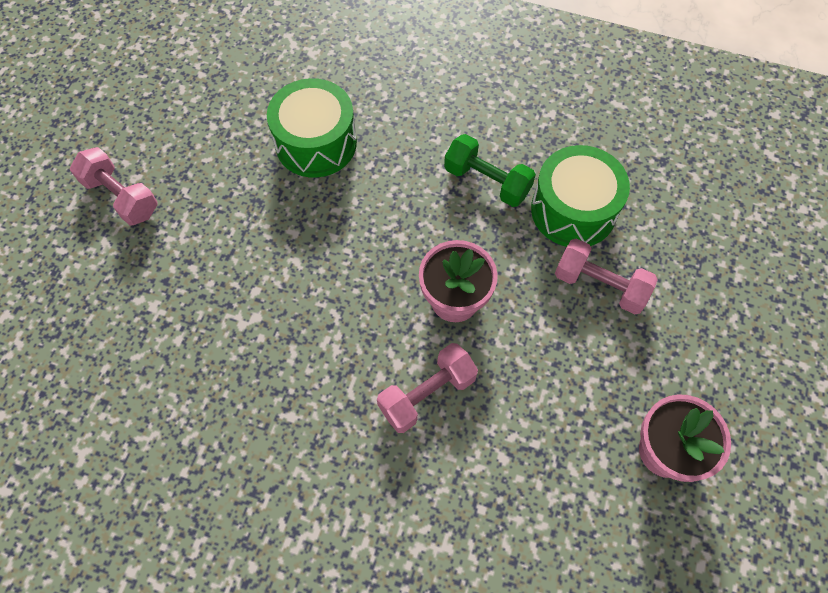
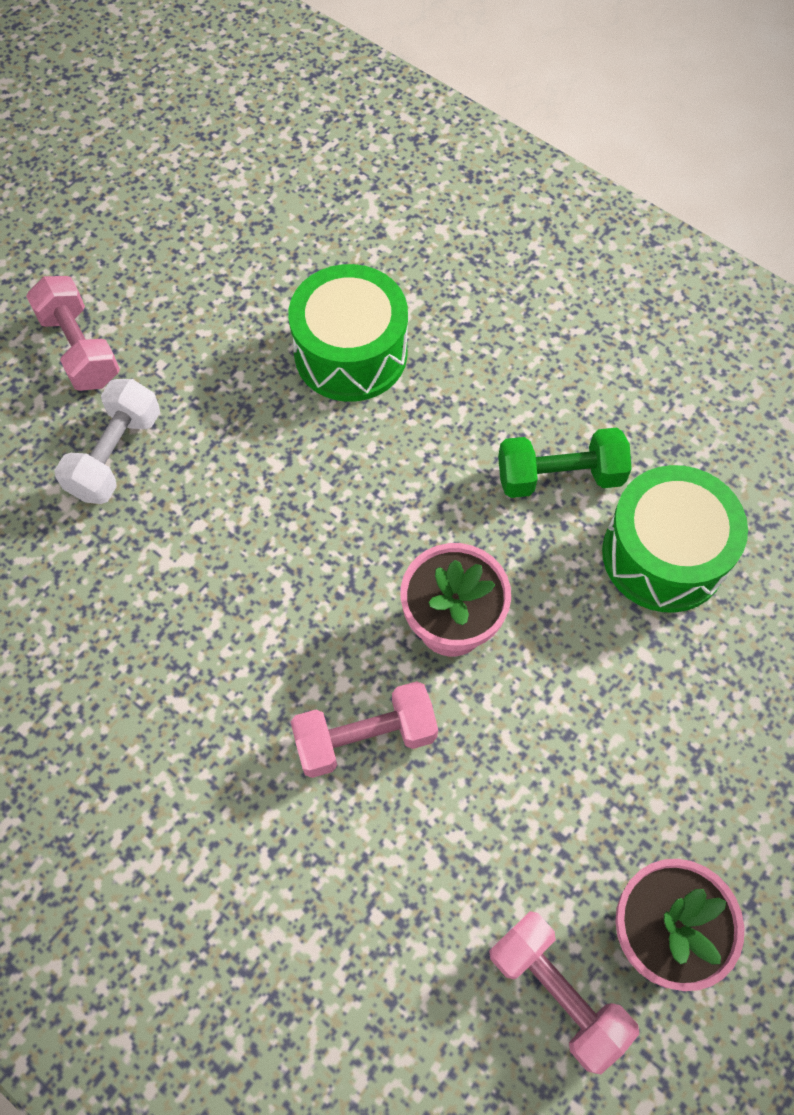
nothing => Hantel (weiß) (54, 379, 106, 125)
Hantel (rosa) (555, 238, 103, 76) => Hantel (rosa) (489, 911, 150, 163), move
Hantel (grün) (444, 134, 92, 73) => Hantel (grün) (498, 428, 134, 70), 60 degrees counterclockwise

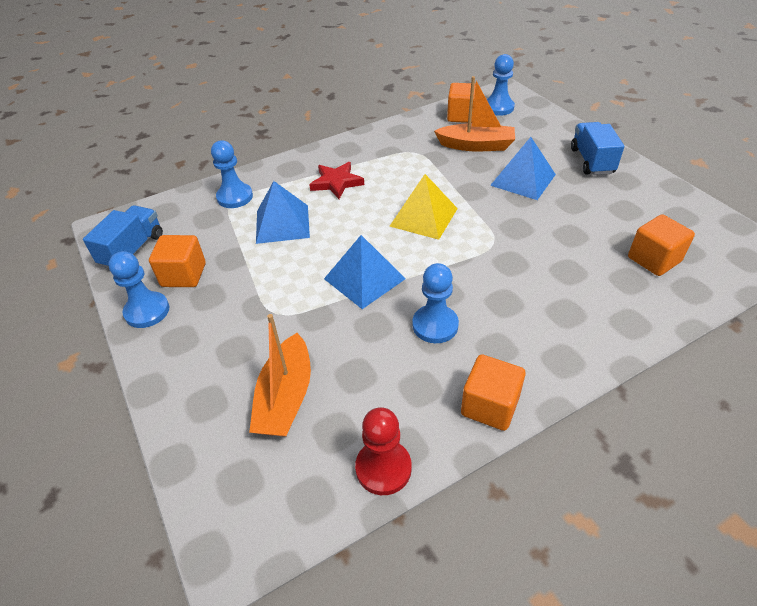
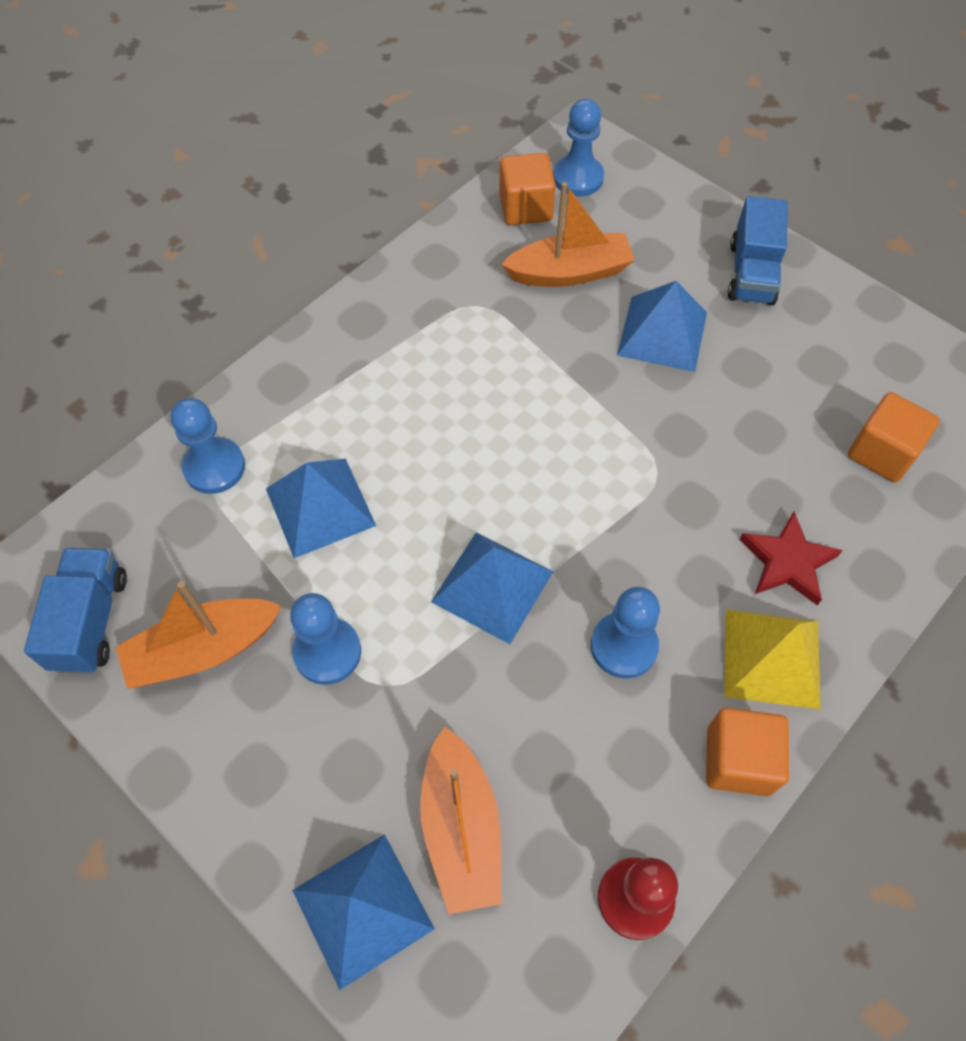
nothing => Pyramide (blau) (292, 834, 143, 156)
Bauer (blau) (109, 251, 60, 77) => Bauer (blau) (290, 593, 71, 92), move
Stern (rot) (309, 162, 55, 37) => Stern (rot) (739, 512, 104, 93), move
Pyramide (gelb) (390, 174, 68, 66) => Pyramide (gelb) (724, 610, 97, 100), move
Kubus (orange) (149, 235, 57, 52) => Boot (orange) (116, 581, 166, 108)
Lastwagen (blau) (571, 122, 53, 53) => Lastwagen (blau) (728, 196, 60, 109), 150 degrees counterclockwise

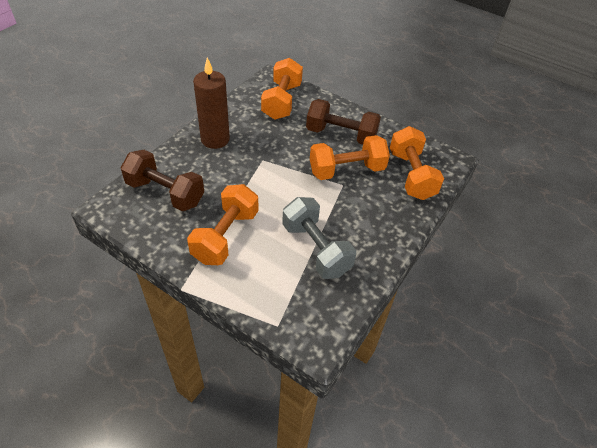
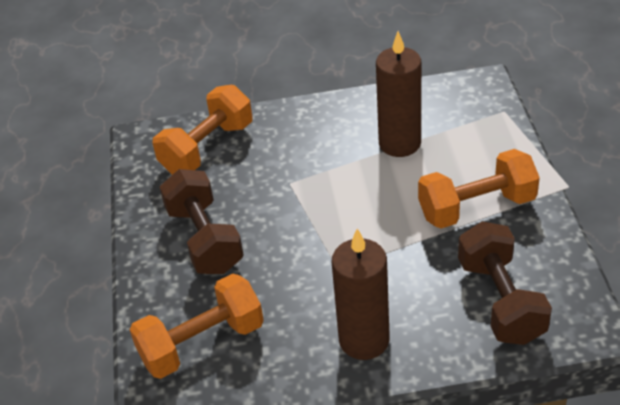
Hantel (orange) (310, 135, 80, 45) => nothing
Hantel (grau) (282, 197, 74, 82) => Kerze (braun) (376, 31, 45, 126)

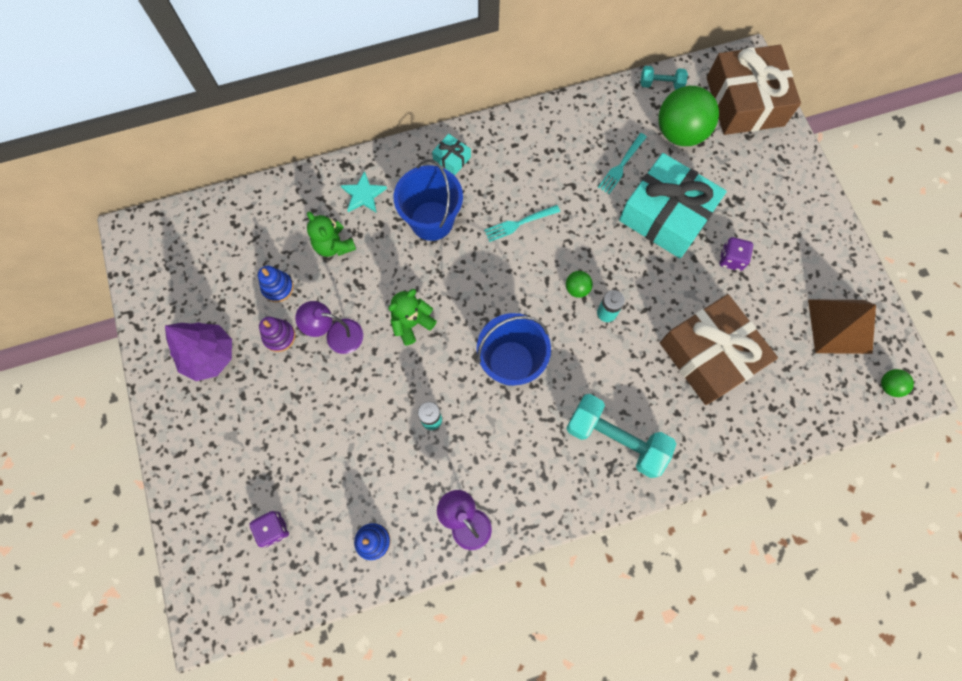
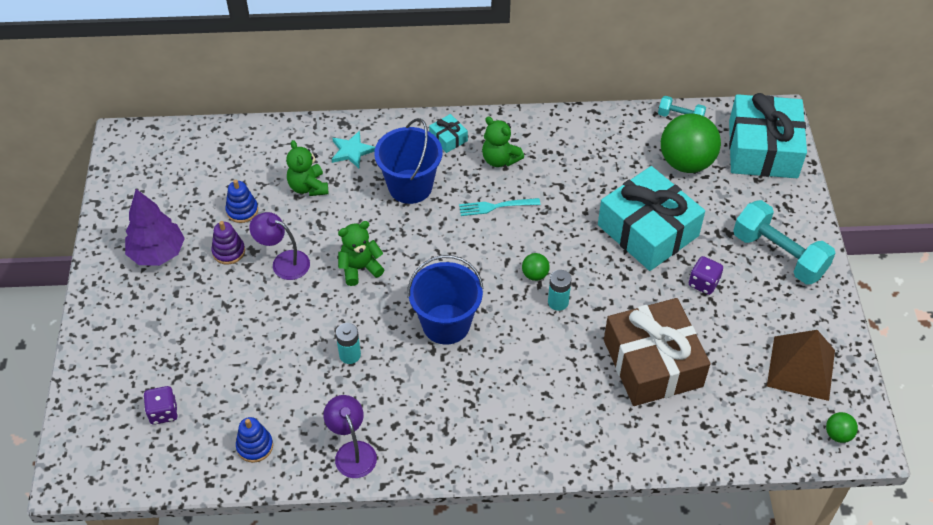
Gabel (türkis) (598, 133, 49, 61) => nothing
nothing => Teddybär (grün) (482, 117, 42, 50)
Hantel (türkis) (566, 394, 110, 84) => Hantel (türkis) (733, 200, 103, 85), move
Geschenk (braun) (707, 45, 94, 90) => Geschenk (türkis) (729, 93, 78, 85)

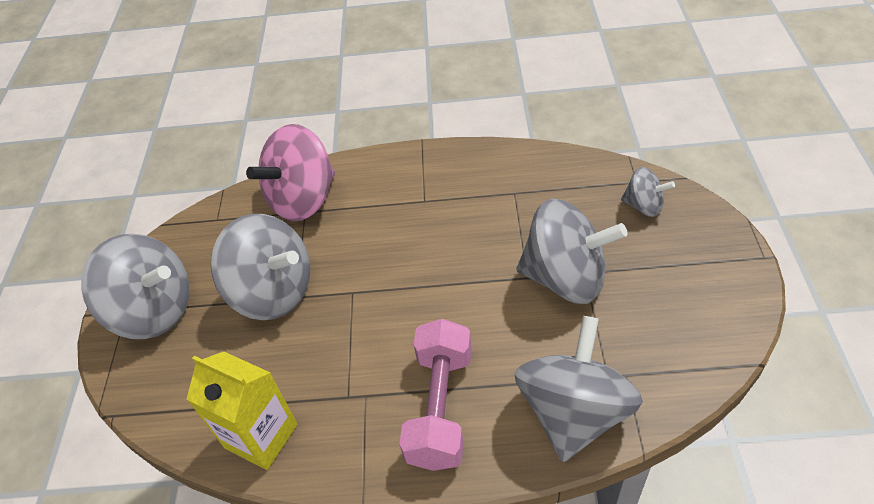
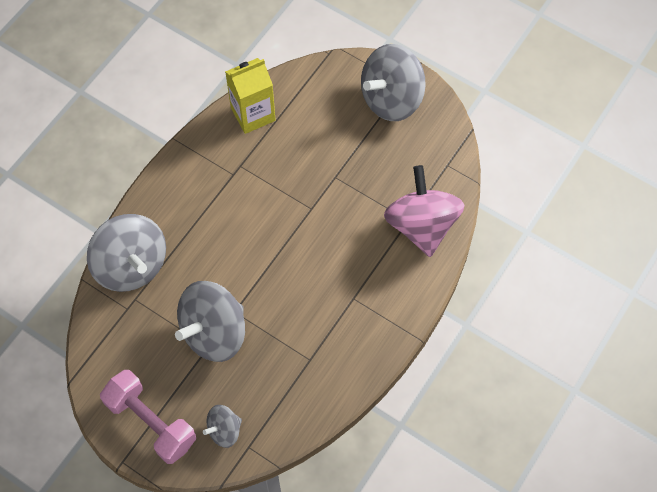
Kreisel (grau) (211, 214, 100, 106) => nothing
Hantel (rosa) (399, 319, 72, 152) => Hantel (rosa) (100, 370, 96, 94), move

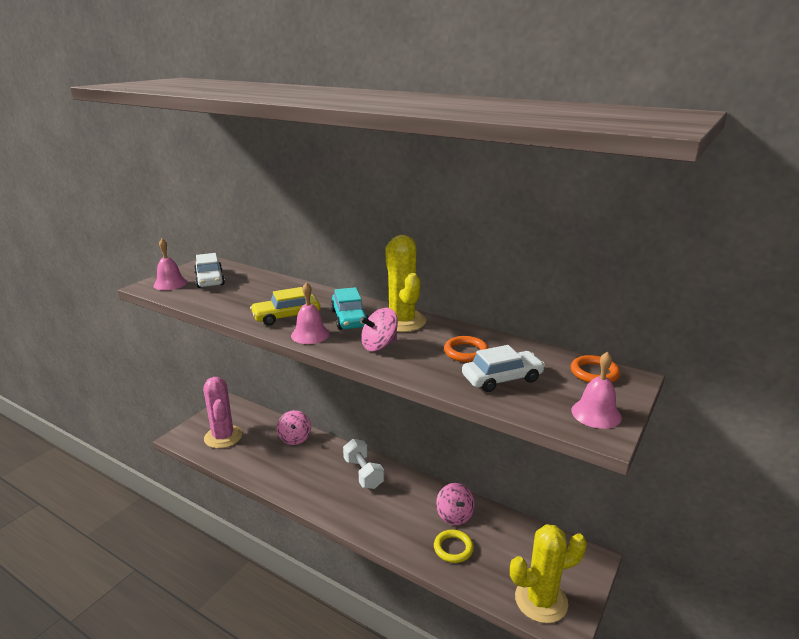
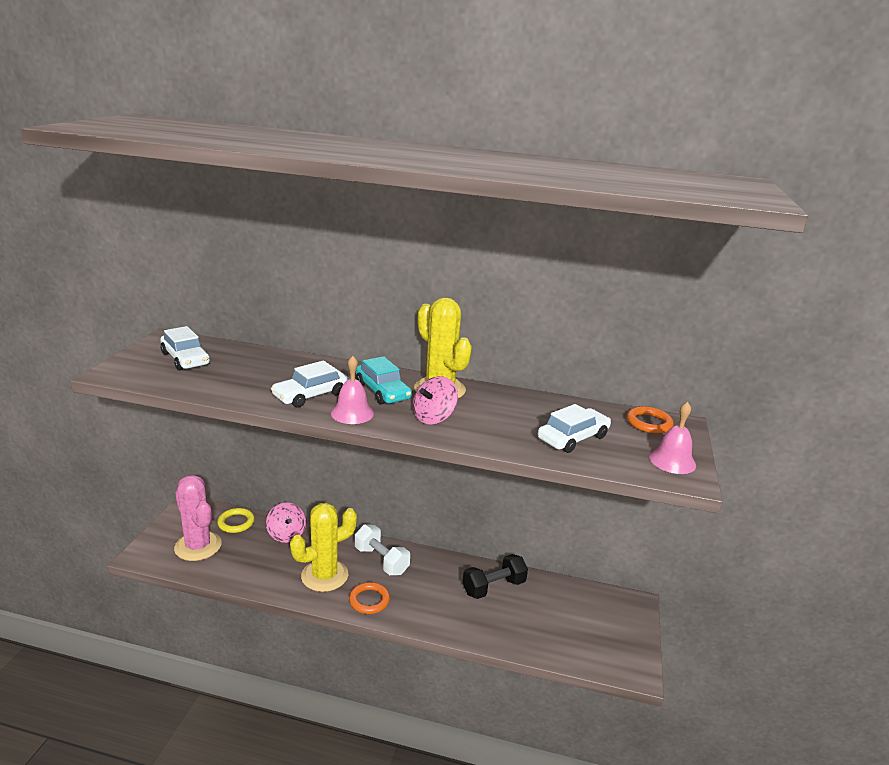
Glocke (rosa) (153, 239, 34, 51) => nothing
Ring (gelb) (434, 530, 40, 33) => Ring (gelb) (217, 508, 38, 25), move
Ring (orange) (444, 336, 45, 26) => Ring (orange) (349, 582, 41, 32), move
Kaktus (gelb) (510, 524, 77, 99) => Kaktus (gelb) (290, 503, 67, 89), move
Kreisel (rosa) (436, 483, 39, 42) => Hantel (schwarz) (462, 554, 66, 45)
Auto (gelb) (250, 287, 70, 39) => Auto (weiß) (271, 360, 78, 48)

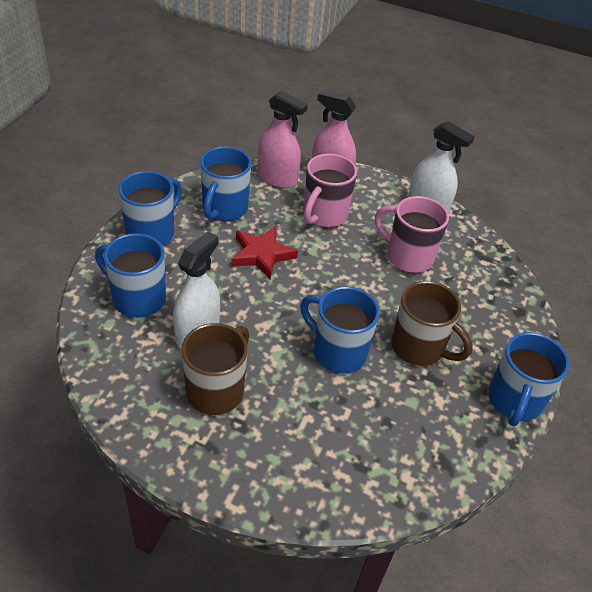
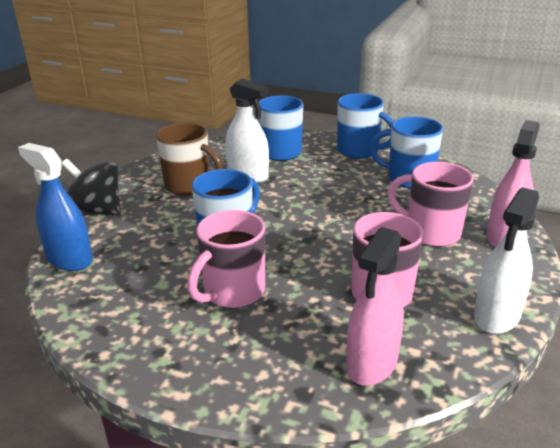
Stern (rot) (231, 226, 67, 53) => nothing
Tasse (blau) (488, 332, 82, 94) => nothing
nothing => Sprühflasche (blau) (18, 143, 75, 128)
nothing => Kreisel (schwarz) (62, 159, 59, 57)
Sprühflasche (rosa) (258, 91, 50, 97) => Sprühflasche (rosa) (346, 227, 58, 159), move
Tasse (braun) (392, 281, 81, 85) => Tasse (rosa) (187, 210, 78, 98)

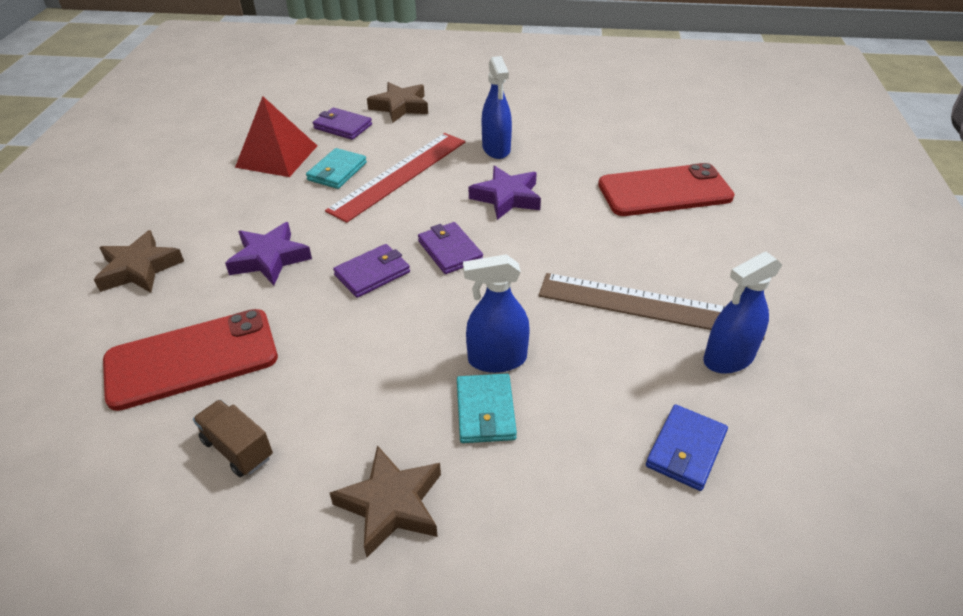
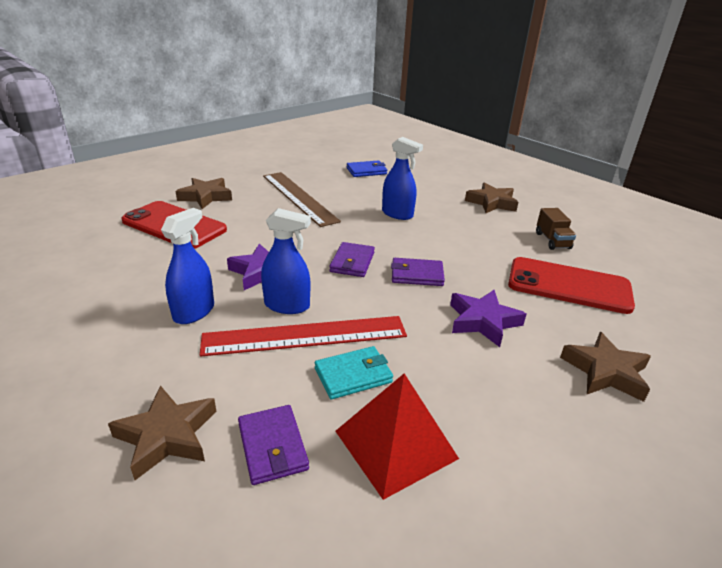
Geldbörse (türkis) (457, 374, 60, 69) => nothing
nothing => Stern (braun) (175, 178, 57, 31)
Sprühflasche (blau) (703, 252, 79, 122) => Sprühflasche (blau) (261, 208, 50, 106), move

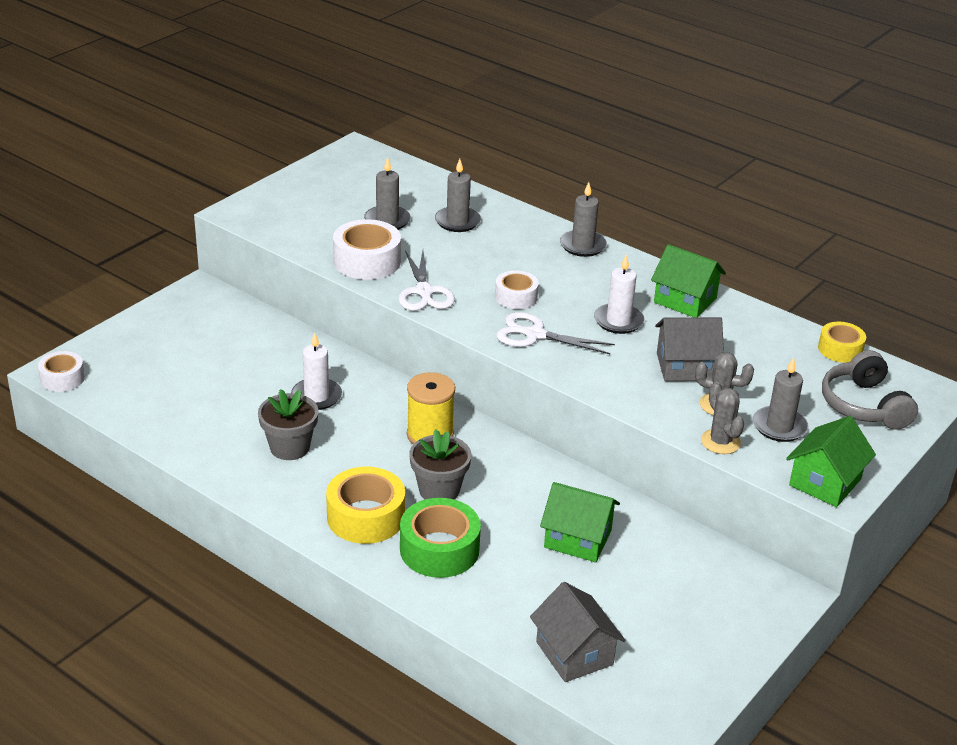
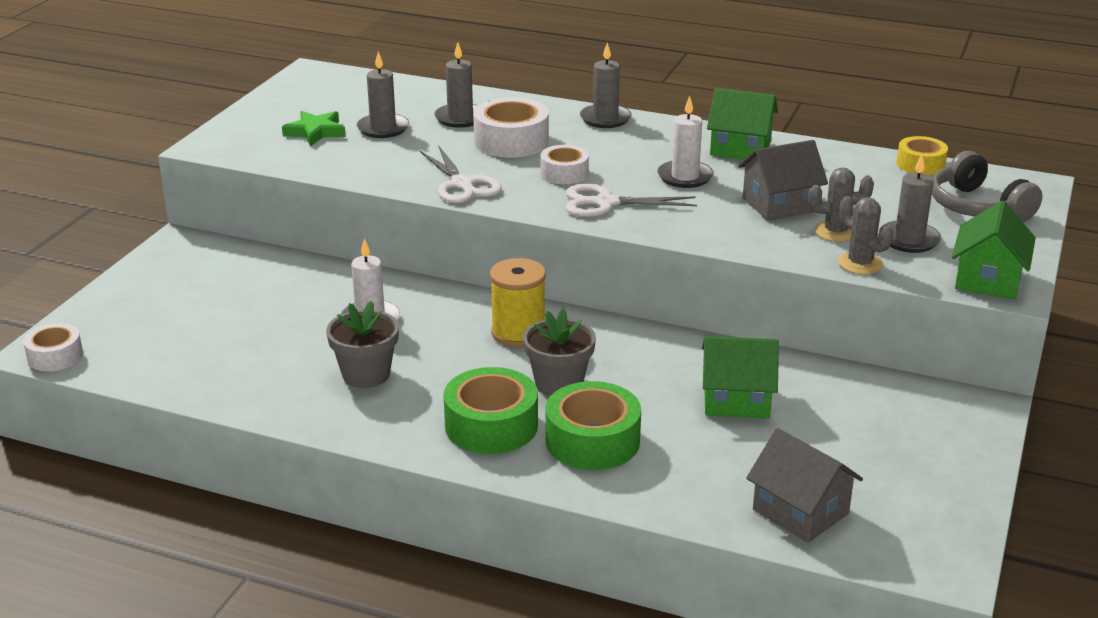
nothing => Stern (grün) (282, 111, 64, 35)
Klebeband (weiß) (333, 219, 68, 61) => Klebeband (weiß) (473, 97, 76, 61), move
Klebeband (gelb) (326, 467, 79, 77) => Klebeband (grün) (443, 367, 95, 87)

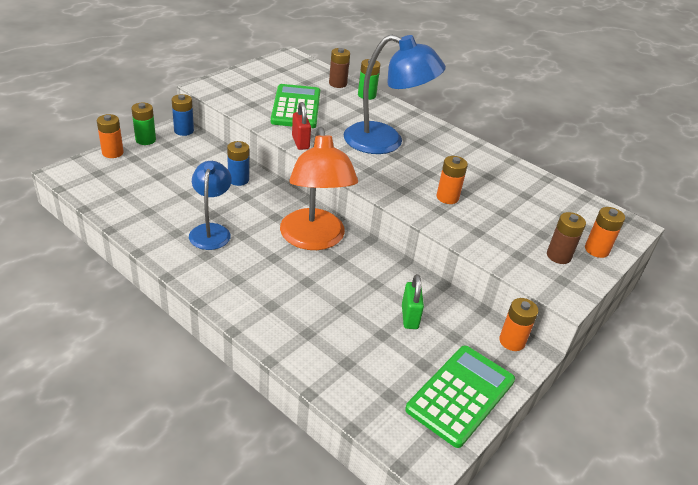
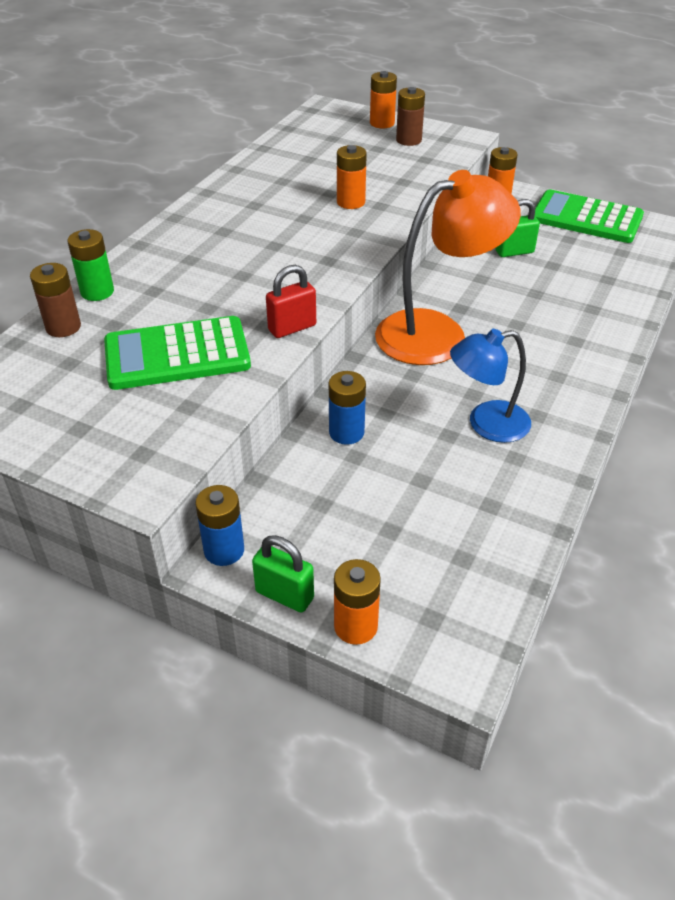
Lampe (blau) (344, 34, 102, 120) => nothing
Batterie (grün) (131, 103, 25, 42) => Vorhängeschloss (grün) (252, 535, 62, 78)

